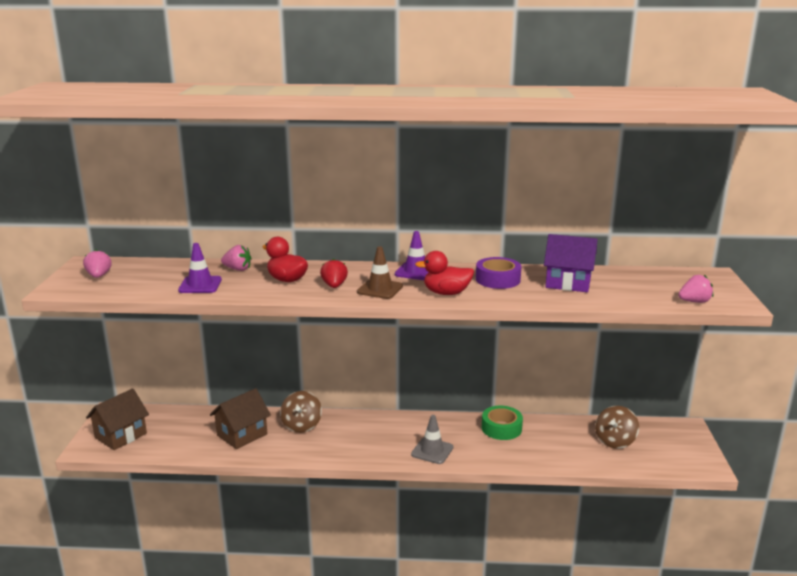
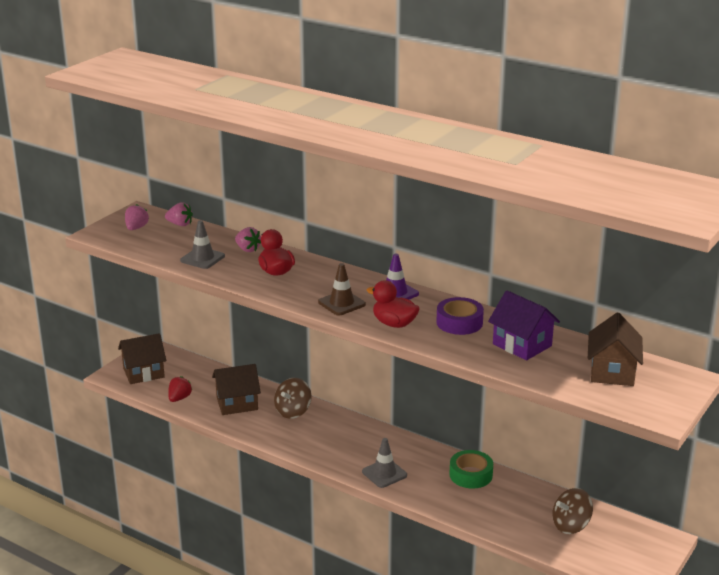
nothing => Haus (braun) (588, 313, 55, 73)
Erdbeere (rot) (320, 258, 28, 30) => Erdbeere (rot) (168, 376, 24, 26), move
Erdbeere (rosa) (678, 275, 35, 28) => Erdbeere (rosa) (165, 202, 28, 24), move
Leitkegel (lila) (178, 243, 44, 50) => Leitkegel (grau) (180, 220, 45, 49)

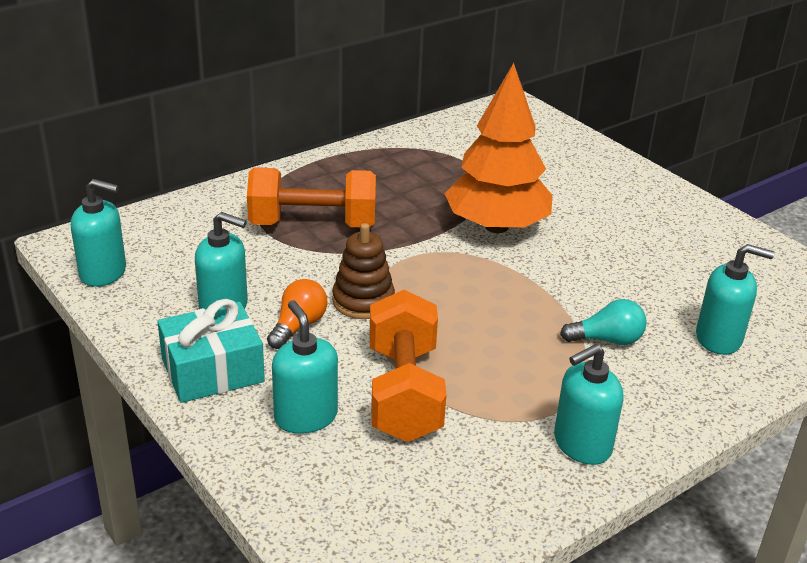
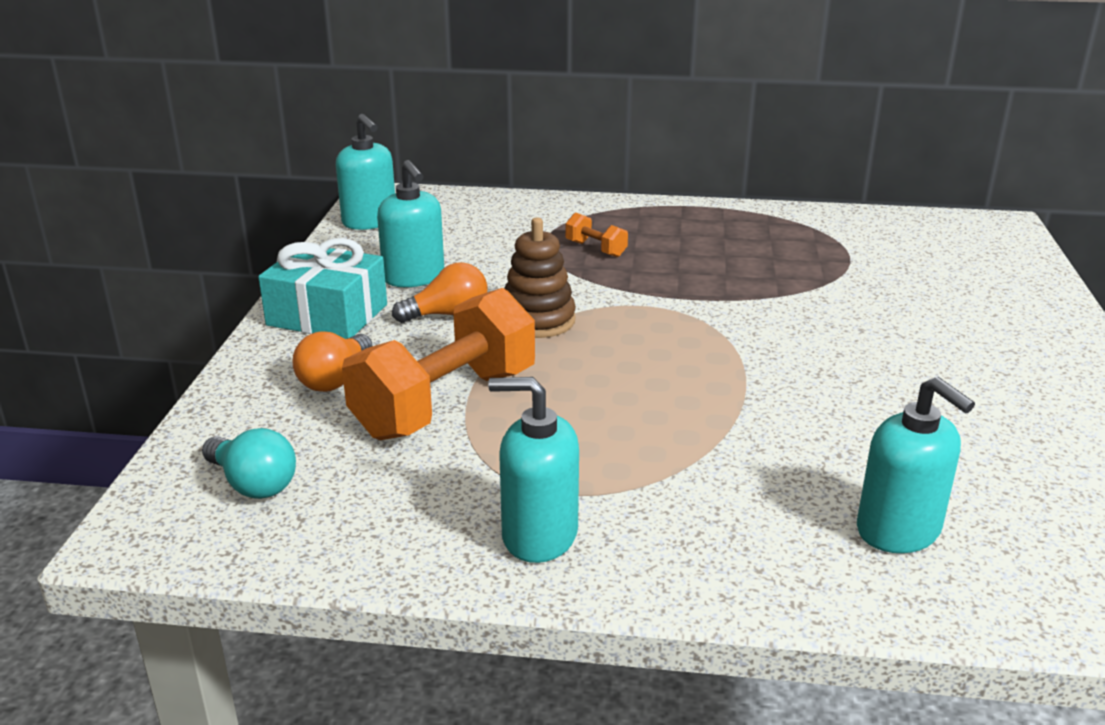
Baum (orange) (444, 63, 108, 170) => nothing
Glühbirne (türkis) (560, 299, 87, 46) => Glühbirne (türkis) (202, 428, 94, 71), move
Seifenspender (türkis) (272, 300, 66, 134) => Glühbirne (orange) (293, 331, 79, 61)
Hantel (orange) (247, 167, 129, 60) => Hantel (orange) (565, 212, 63, 45), x0.43

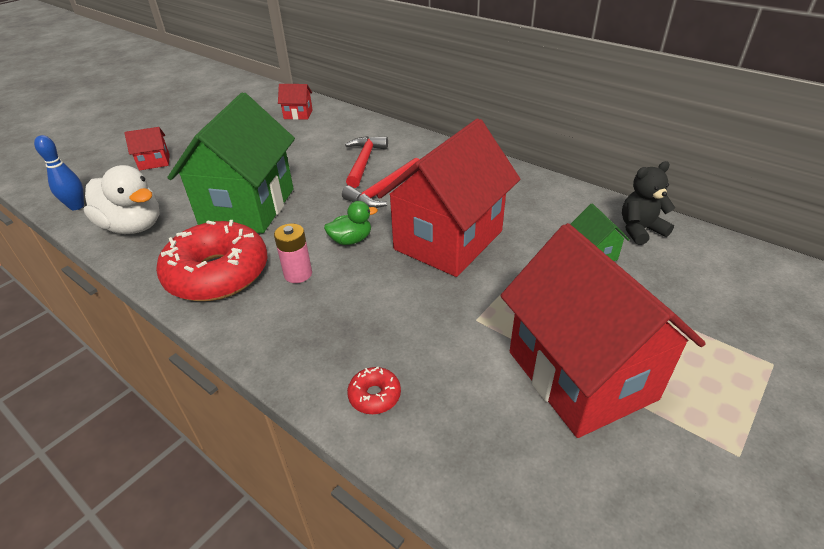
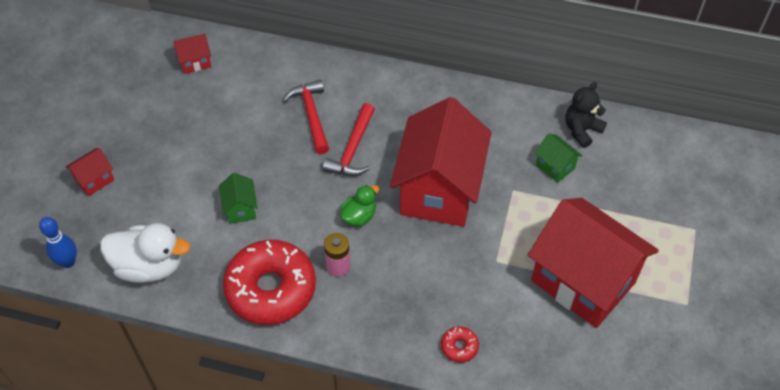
Haus (grün) (167, 93, 128, 140) => Haus (grün) (219, 173, 39, 51), x0.40

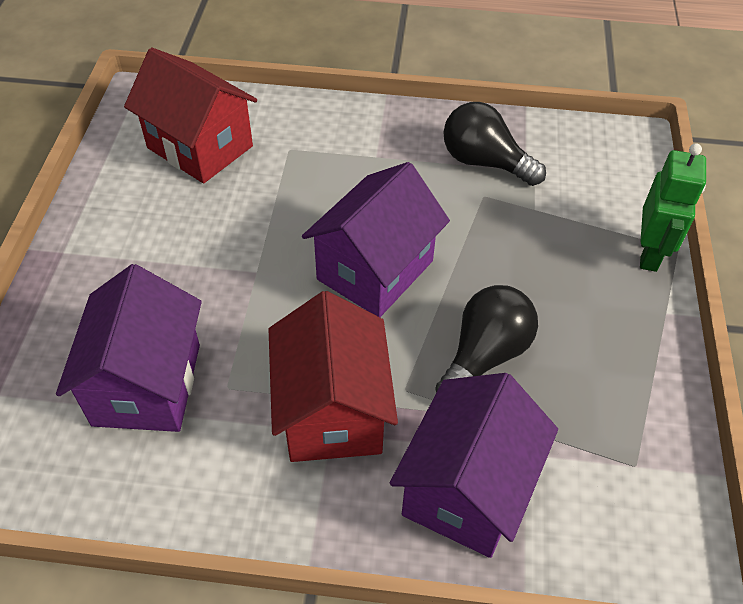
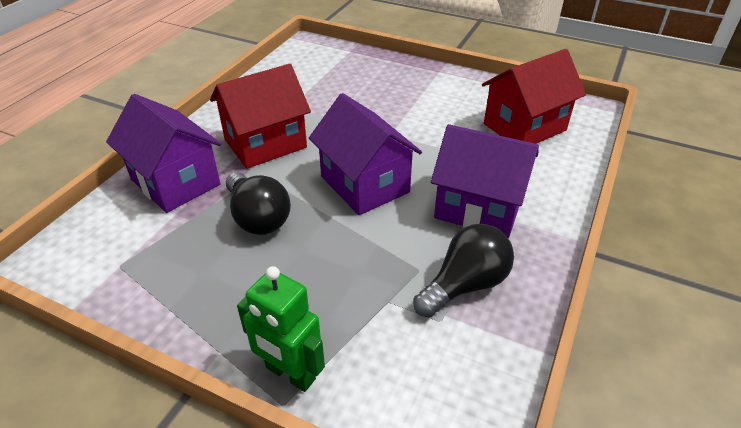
Haus (lila) (56, 264, 146, 168) => Haus (lila) (431, 124, 108, 114), move
Haus (rot) (268, 291, 130, 171) => Haus (rot) (210, 64, 101, 105), 45 degrees counterclockwise

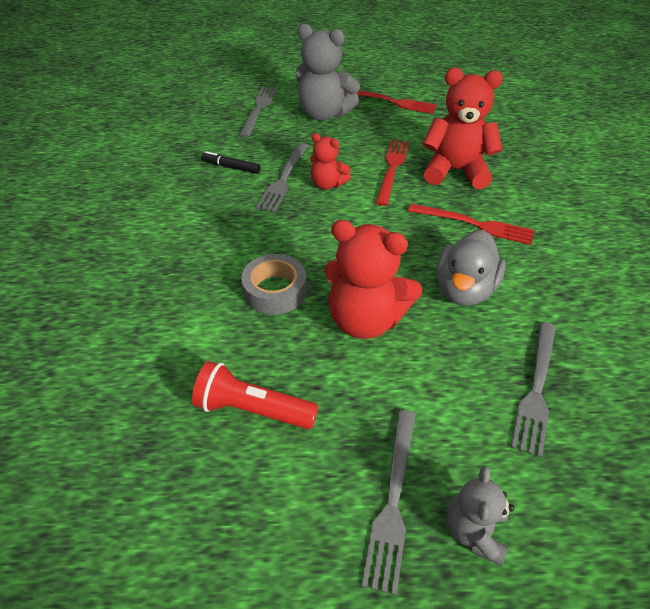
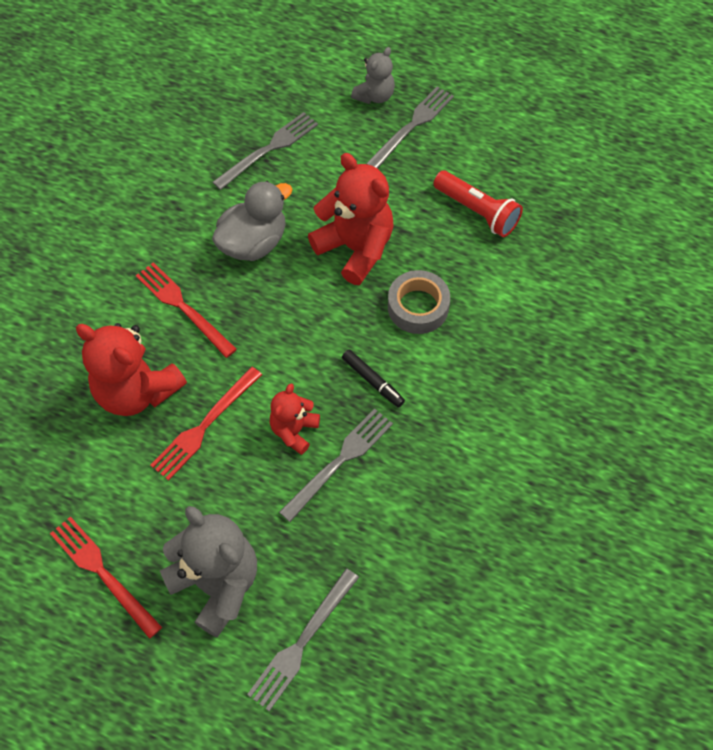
Filzstift (schwarz) (201, 151, 60, 23) => Filzstift (schwarz) (342, 350, 63, 58), move
Teddybär (rot) (310, 133, 41, 57) => Teddybär (rot) (270, 383, 50, 72), 120 degrees counterclockwise

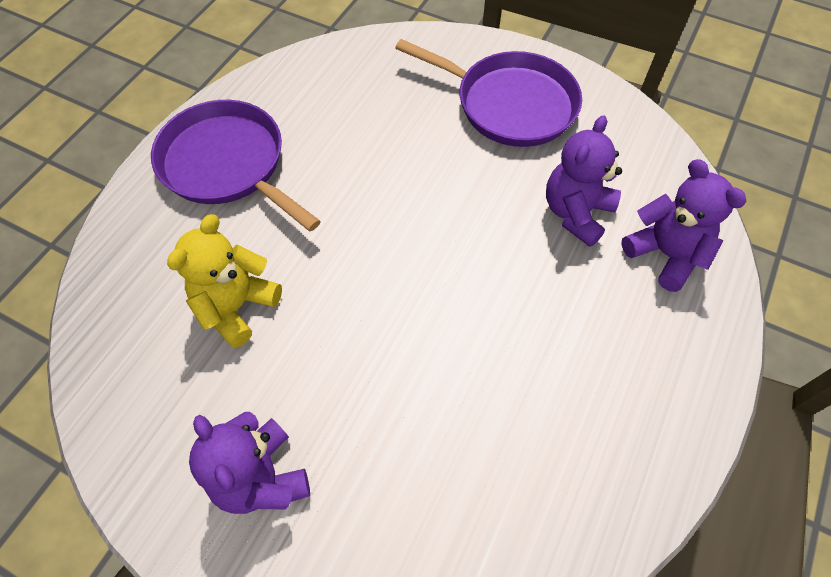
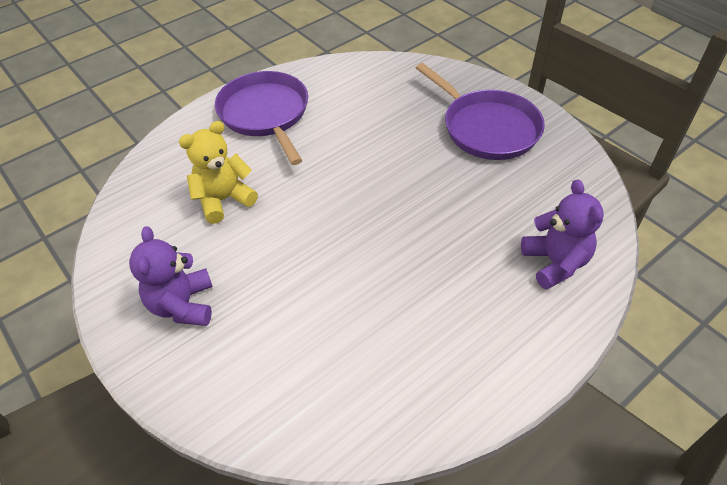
Teddybär (lila) (546, 115, 76, 132) => nothing

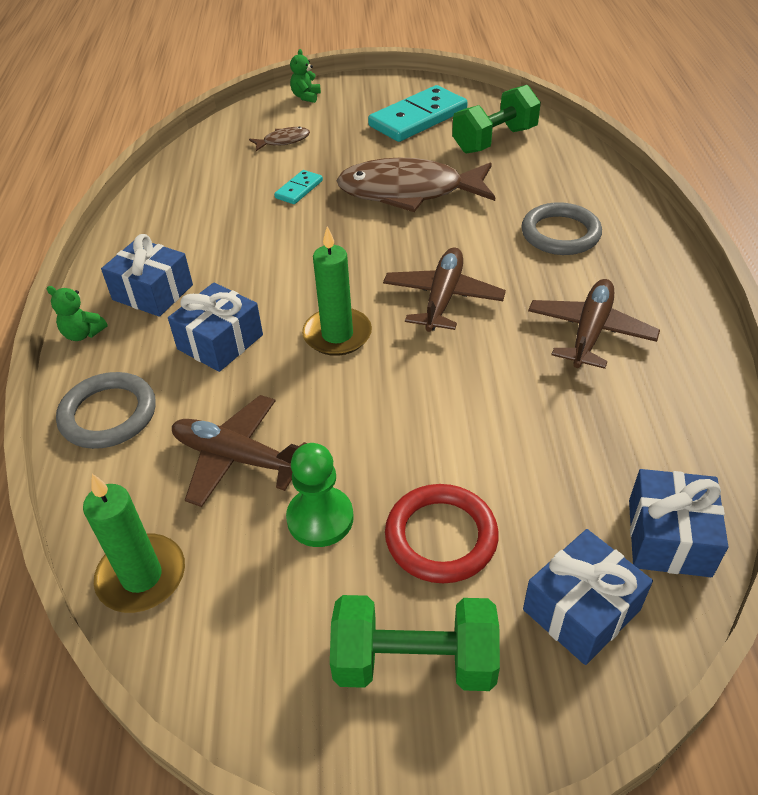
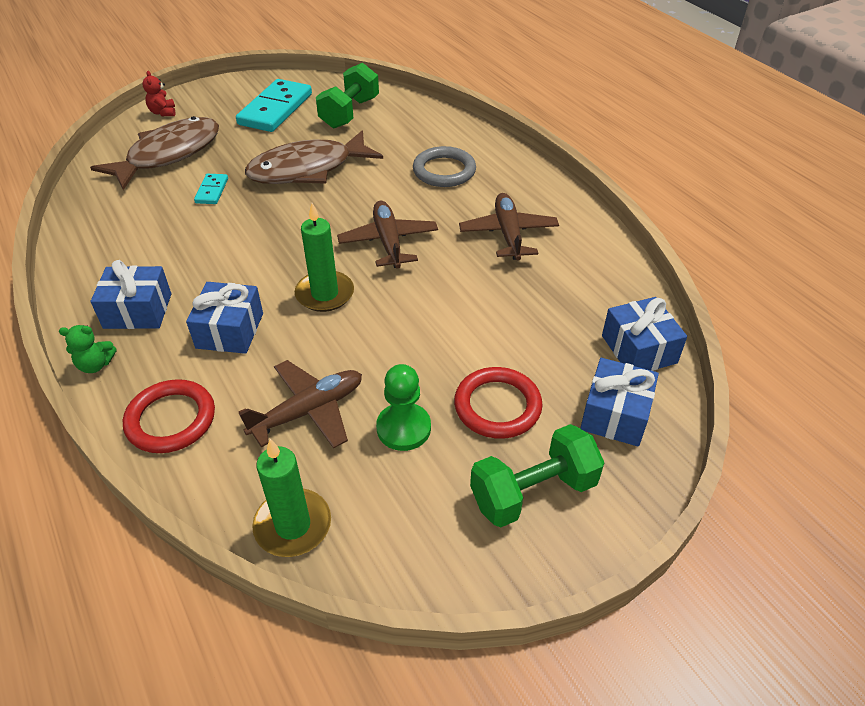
Ring (grau) (56, 372, 100, 77) => Ring (rot) (123, 379, 92, 74)
Teddybär (grün) (290, 49, 31, 54) => Teddybär (rot) (142, 71, 34, 45)
Flugzeug (braun) (172, 395, 135, 112) => Flugzeug (braun) (239, 360, 123, 88), 150 degrees clockwise
Fisch (braun) (249, 127, 61, 24) => Fisch (braun) (90, 116, 129, 74), x2.36

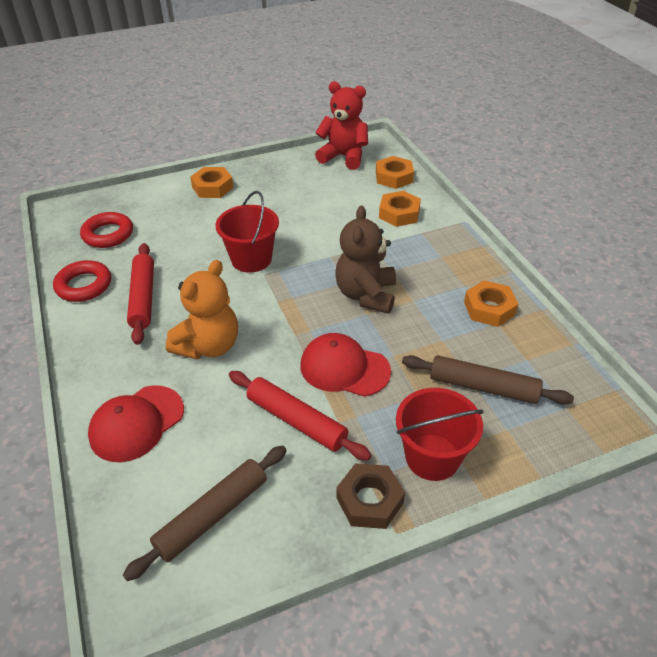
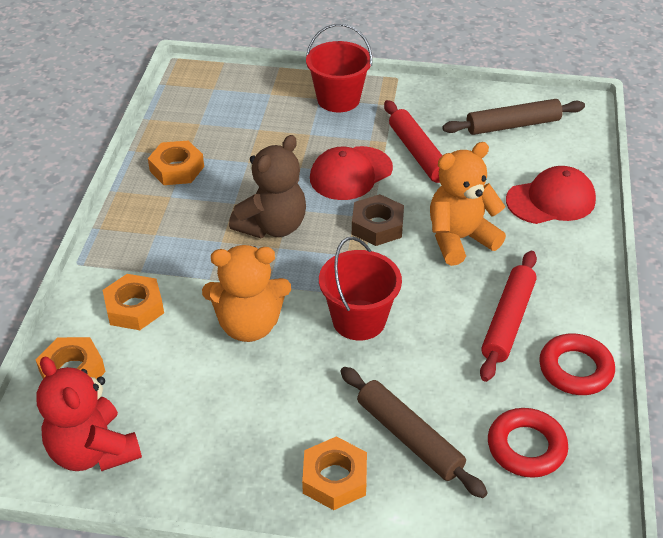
nothing => Teddybär (orange) (202, 245, 89, 97)
Sechskantmutter (braun) (336, 463, 69, 66) => Sechskantmutter (braun) (352, 194, 52, 52), move
Nudelholz (braun) (402, 355, 172, 49) => Nudelholz (braun) (340, 367, 148, 131), move
Kappe (rot) (301, 333, 90, 64) => Kappe (rot) (310, 146, 83, 54), 90 degrees clockwise

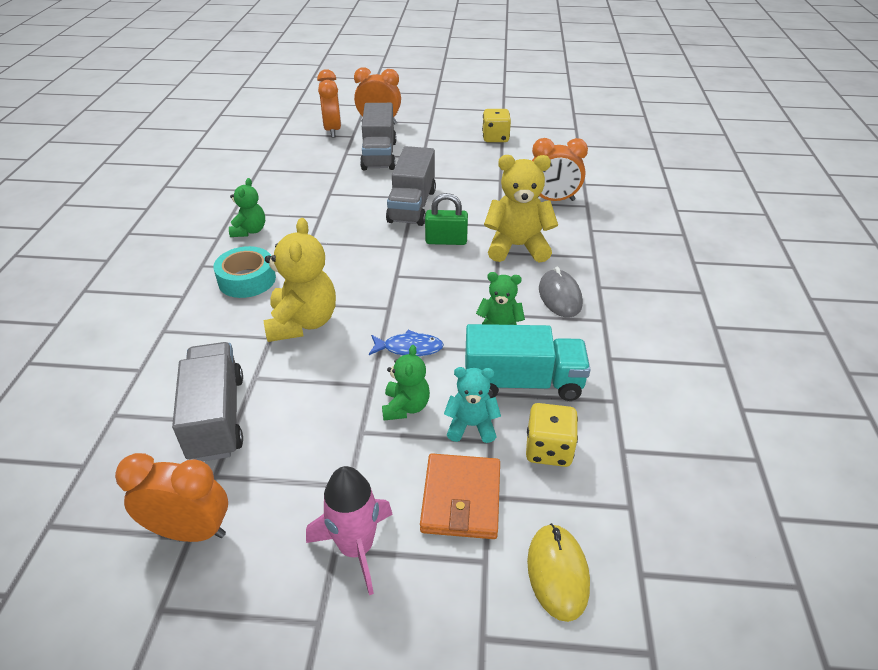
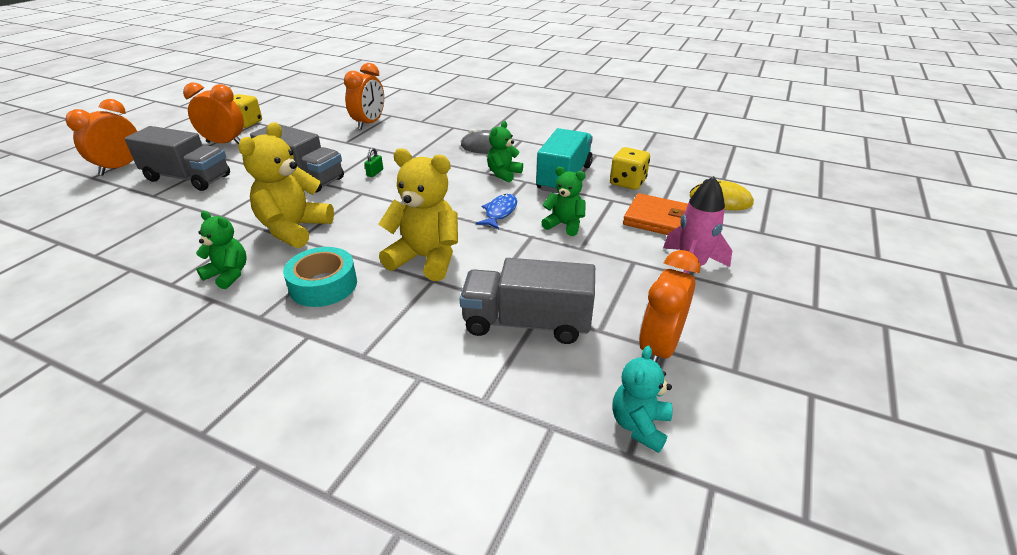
Wecker (orange) (317, 69, 24, 69) => Wecker (orange) (183, 83, 61, 61), move
Teddybär (türkis) (444, 367, 57, 76) => Teddybär (türkis) (612, 346, 60, 107), move
Teddybär (gelb) (484, 155, 74, 108) => Teddybär (gelb) (238, 122, 96, 126), move
Vorhängeschloss (grün) (425, 193, 43, 52) => Vorhängeschloss (grün) (364, 148, 19, 29), x0.53

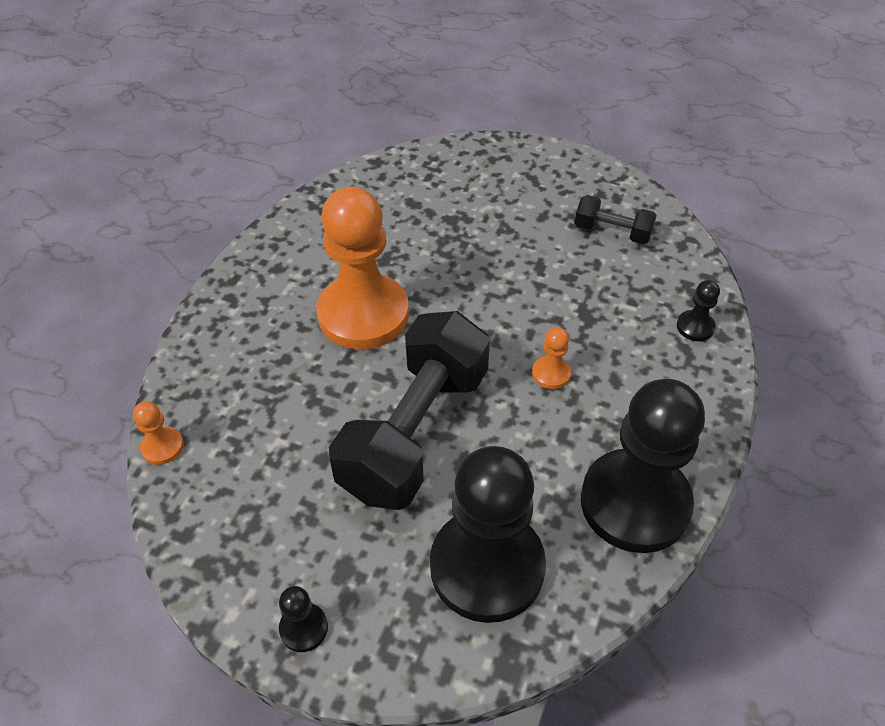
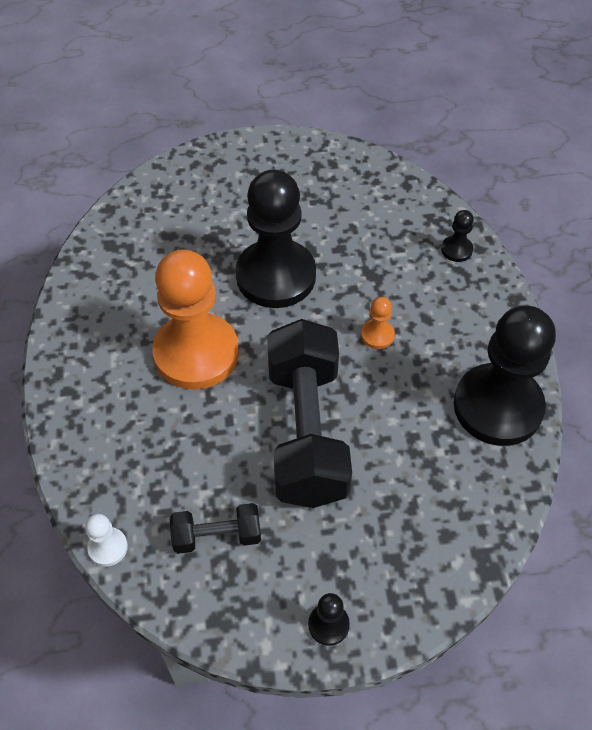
Bauer (schwarz) (430, 446, 116, 177) => Bauer (schwarz) (236, 169, 80, 139), move
Hantel (schwarz) (574, 195, 83, 49) => Hantel (schwarz) (170, 503, 91, 51), move
Bauer (orange) (133, 401, 51, 64) => Bauer (weiß) (85, 514, 43, 52)

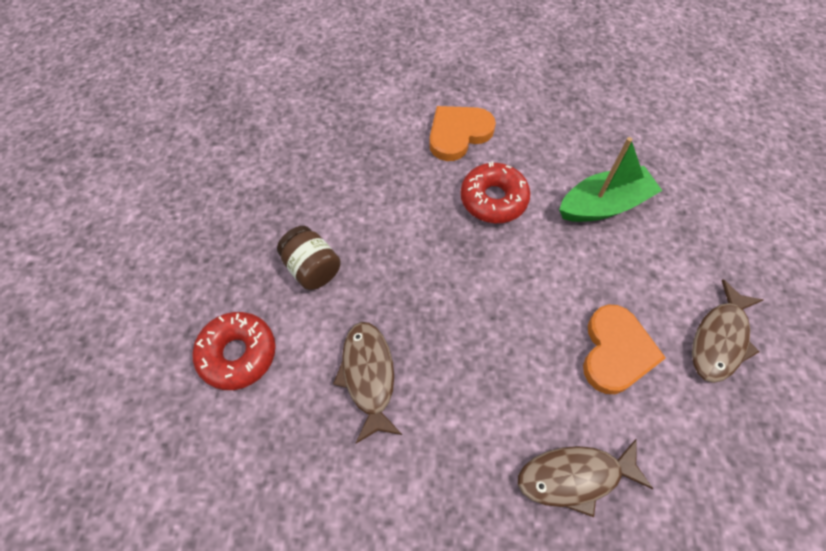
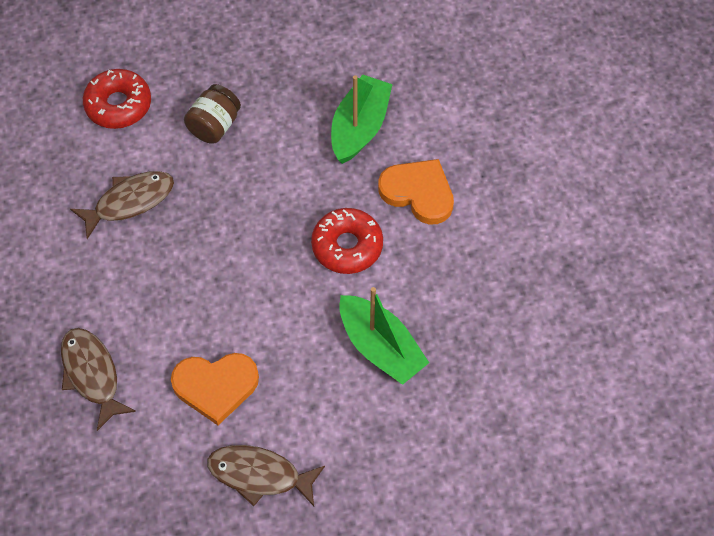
nothing => Boot (grün) (331, 75, 62, 89)

